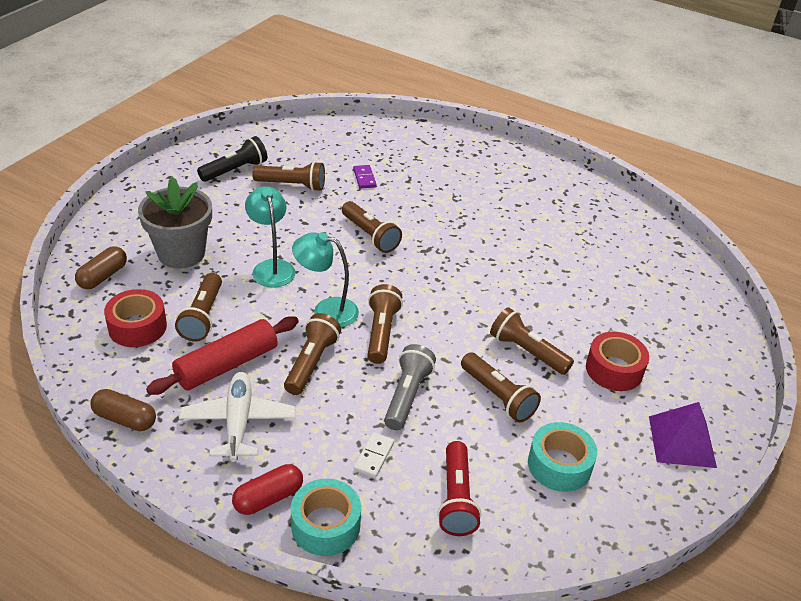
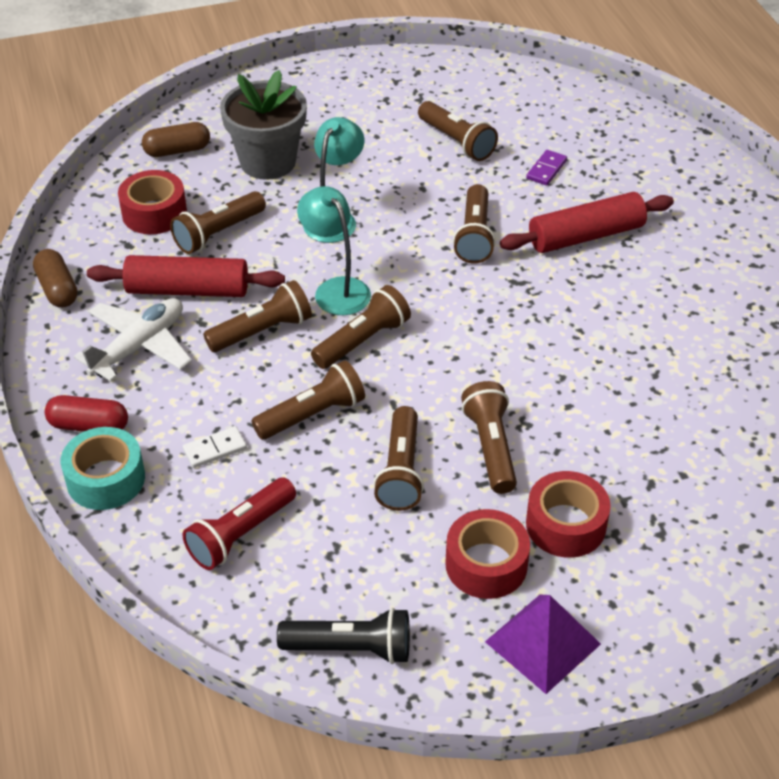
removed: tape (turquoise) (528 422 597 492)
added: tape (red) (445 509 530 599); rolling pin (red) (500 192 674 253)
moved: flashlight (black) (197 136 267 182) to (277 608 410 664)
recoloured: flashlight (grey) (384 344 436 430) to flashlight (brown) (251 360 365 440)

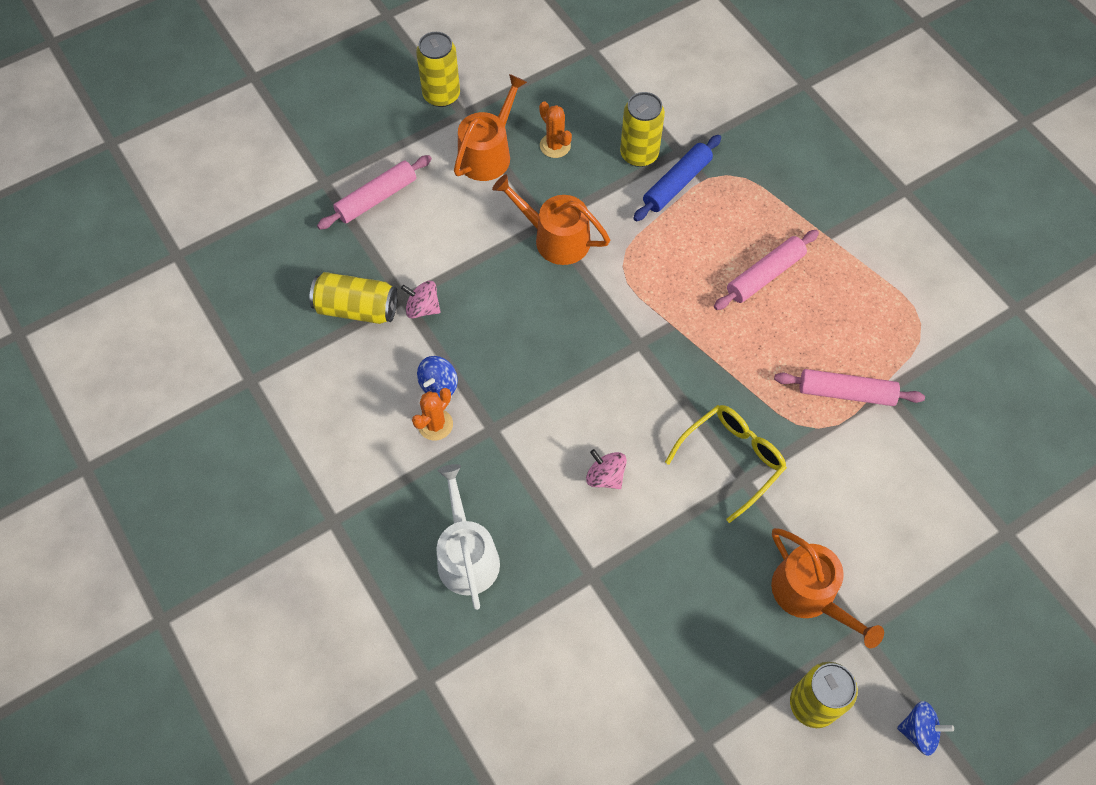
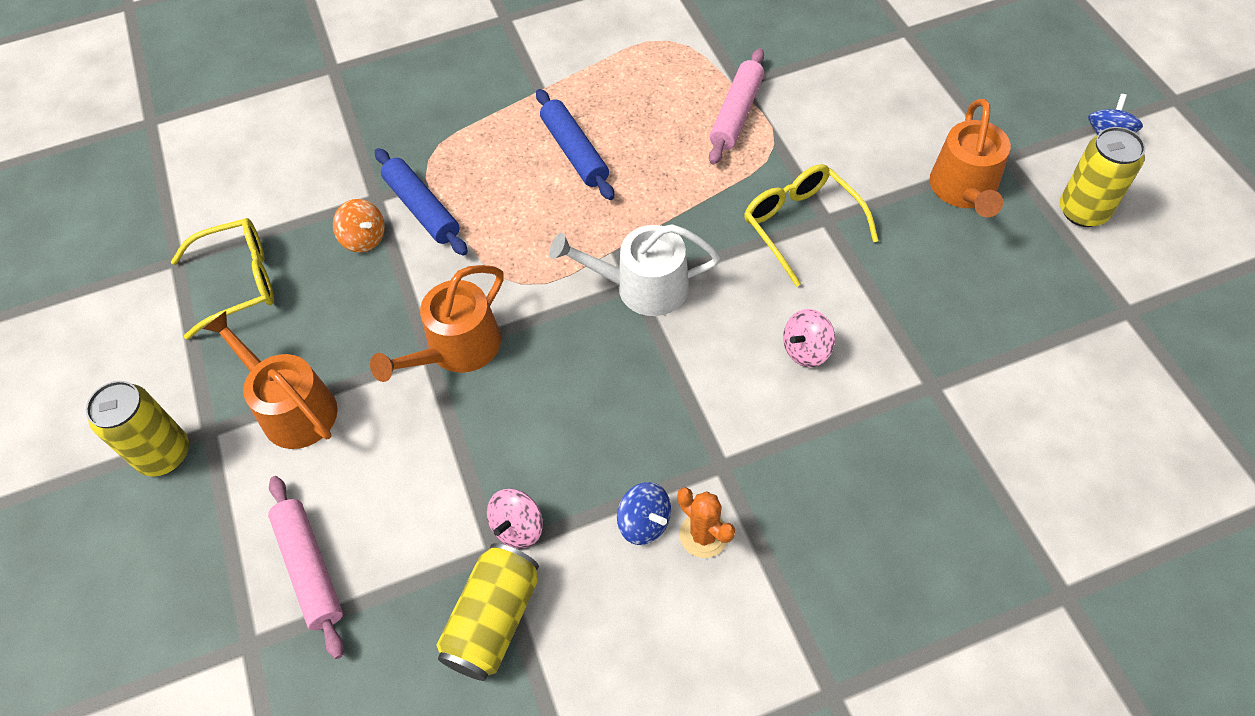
removed: cactus (orange) (539 101 572 158)
added: glasses (yellow) (171 218 274 340)
moved: watering can (white) (436 464 500 610) to (549 224 720 316)
replaced: can (yellow) (620 92 665 167) to spinning top (orange) (333 199 385 253)
recoloured: rolling pin (pink) (714 230 819 310) to rolling pin (blue) (536 89 614 200)
turned: watering can (orange) (771 528 884 648) = (930 99 1011 217) 120 degrees clockwise

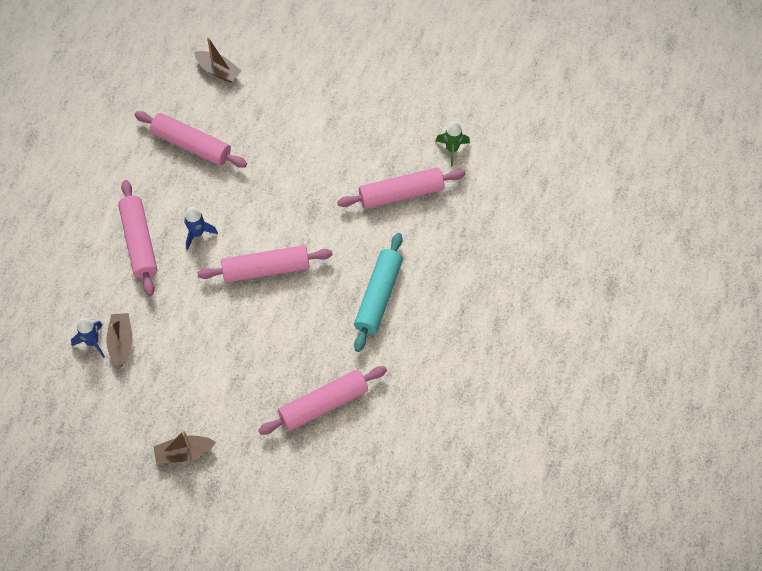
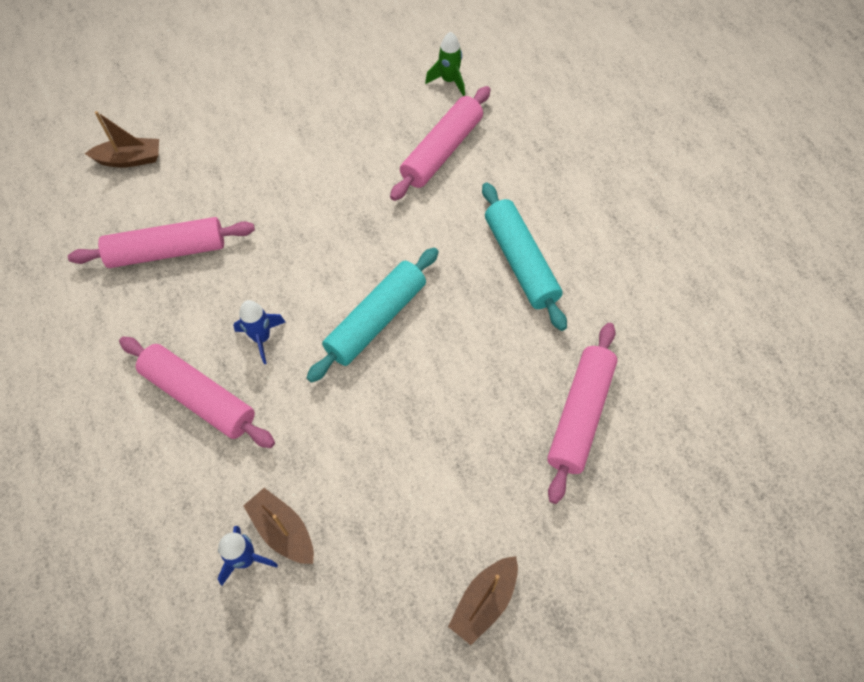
recoloured: rolling pin (pink) (198 245 333 283) to rolling pin (turquoise) (307 247 439 383)

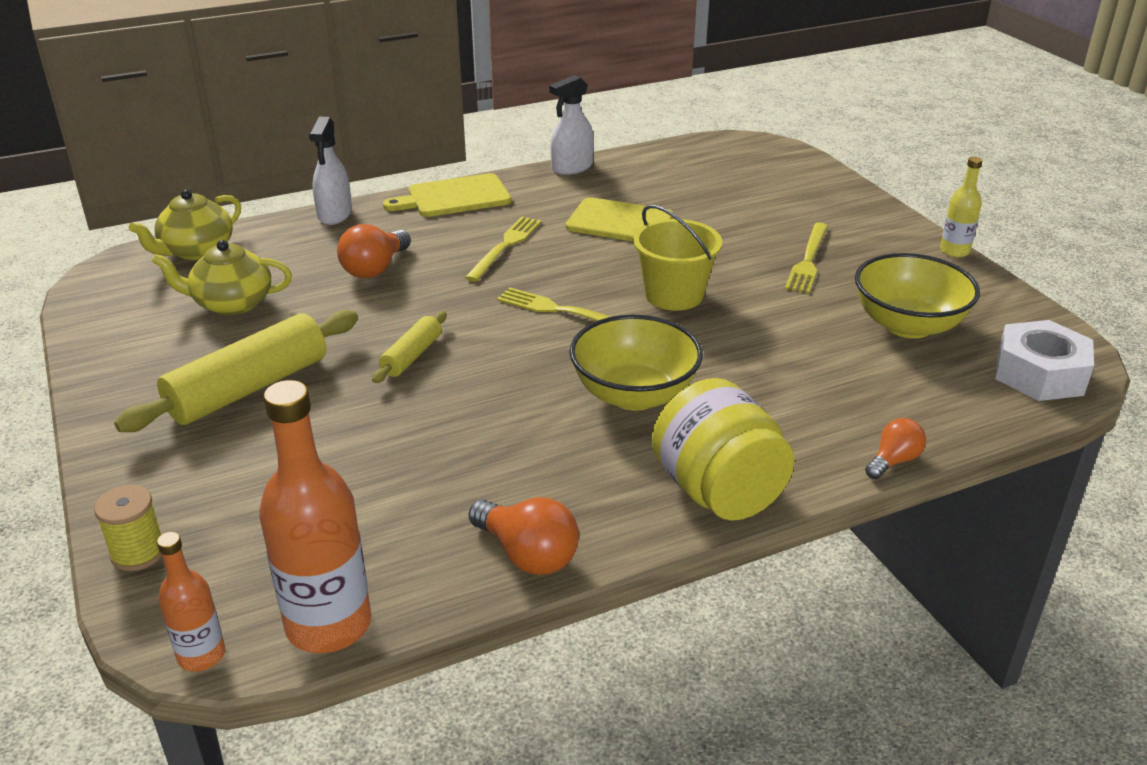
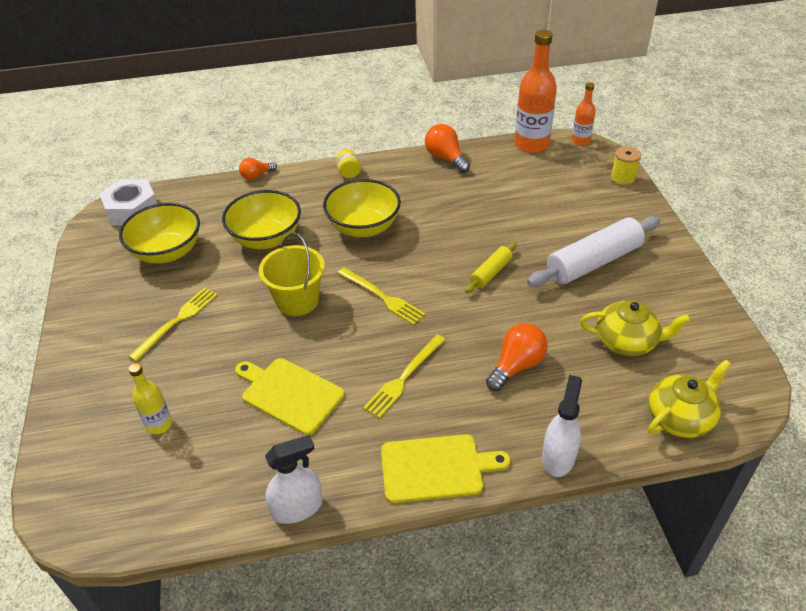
added: bowl (yellow) (222 190 301 249)
moved: bottle (yellow) (940 157 983 257) to (128 363 172 434)
recoloured: rolling pin (yellow) (114 310 358 432) to rolling pin (white) (527 216 661 287)
resized: jar (yellow) (652 378 795 521) = (336 149 361 178) x0.43

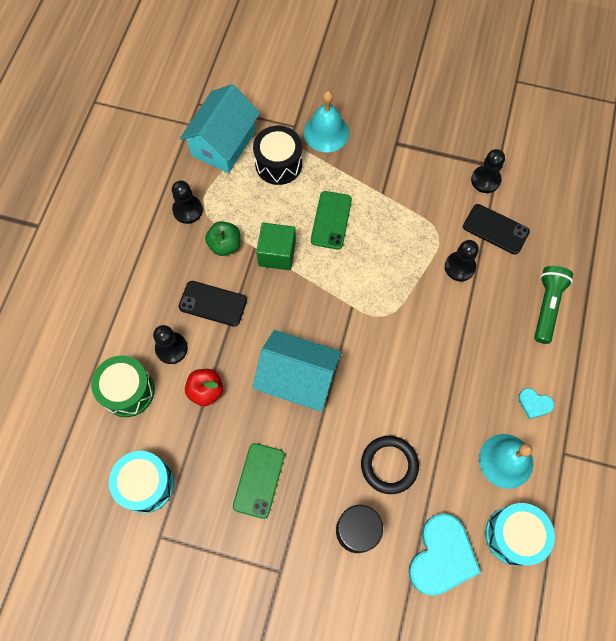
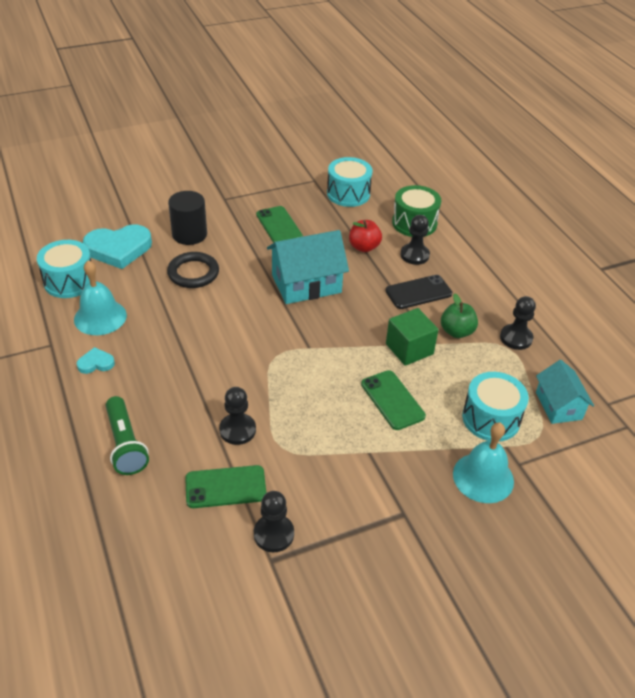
recoloured: drum (black) (253 126 302 185) to drum (turquoise) (462 372 529 442); phone (black) (463 204 530 254) to phone (green) (185 465 266 508)
turned: heart (turquoise) (408 513 481 596) = (83 225 152 269) 90 degrees counterclockwise
resized: house (turquoise) (180 84 260 173) = (536 360 594 424) x0.63

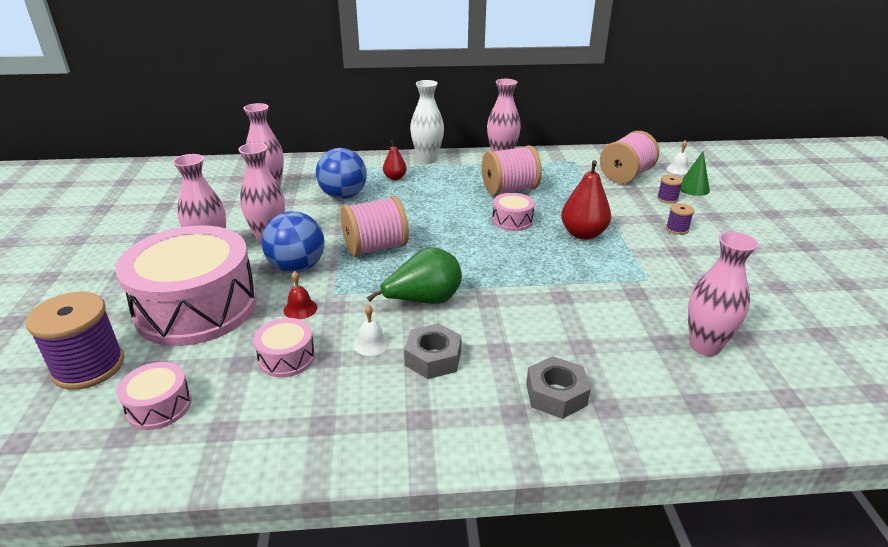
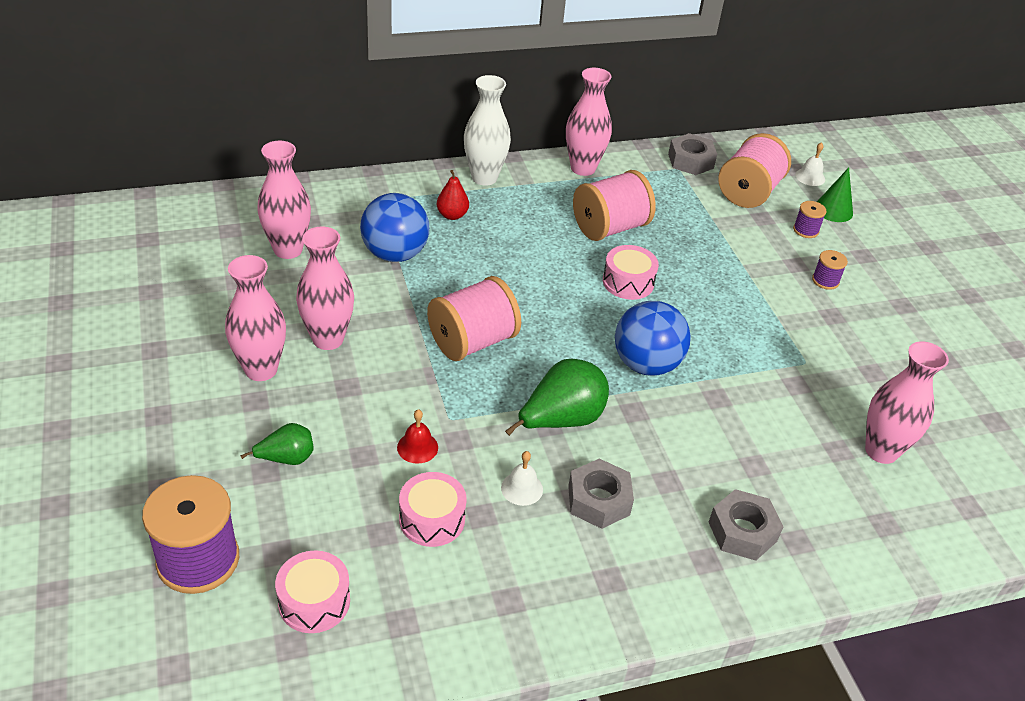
removed: pear (red) (561 160 611 240)
added: nut (grey) (668 133 717 175)
moved: ball (blue) (261 212 325 273) to (615 301 690 376)
replaced: drum (pink) (115 225 257 346) to pear (green) (241 423 314 465)

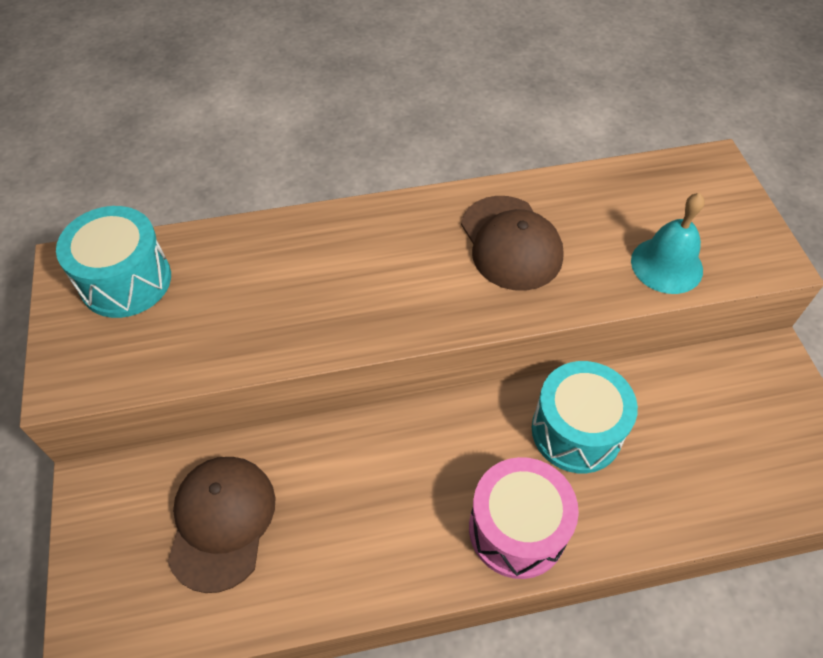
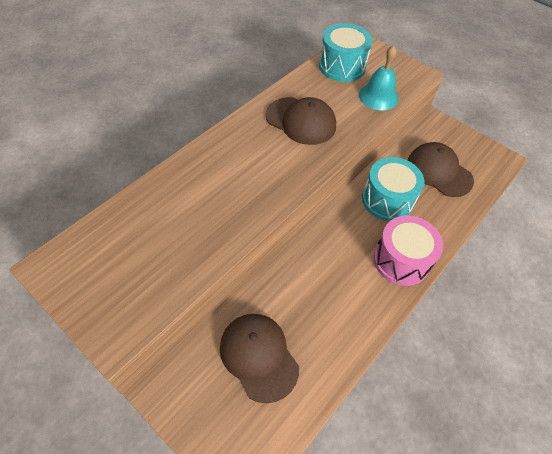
added: cap (brown) (407 142 474 197)
moved: drum (turquoise) (56 206 171 318) to (319 23 373 82)

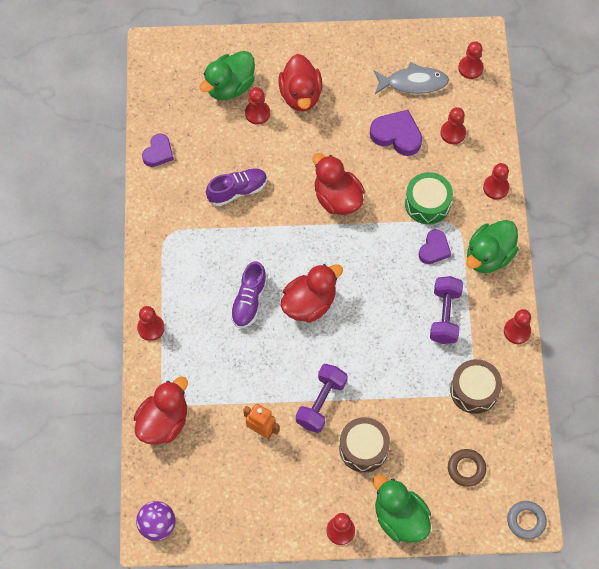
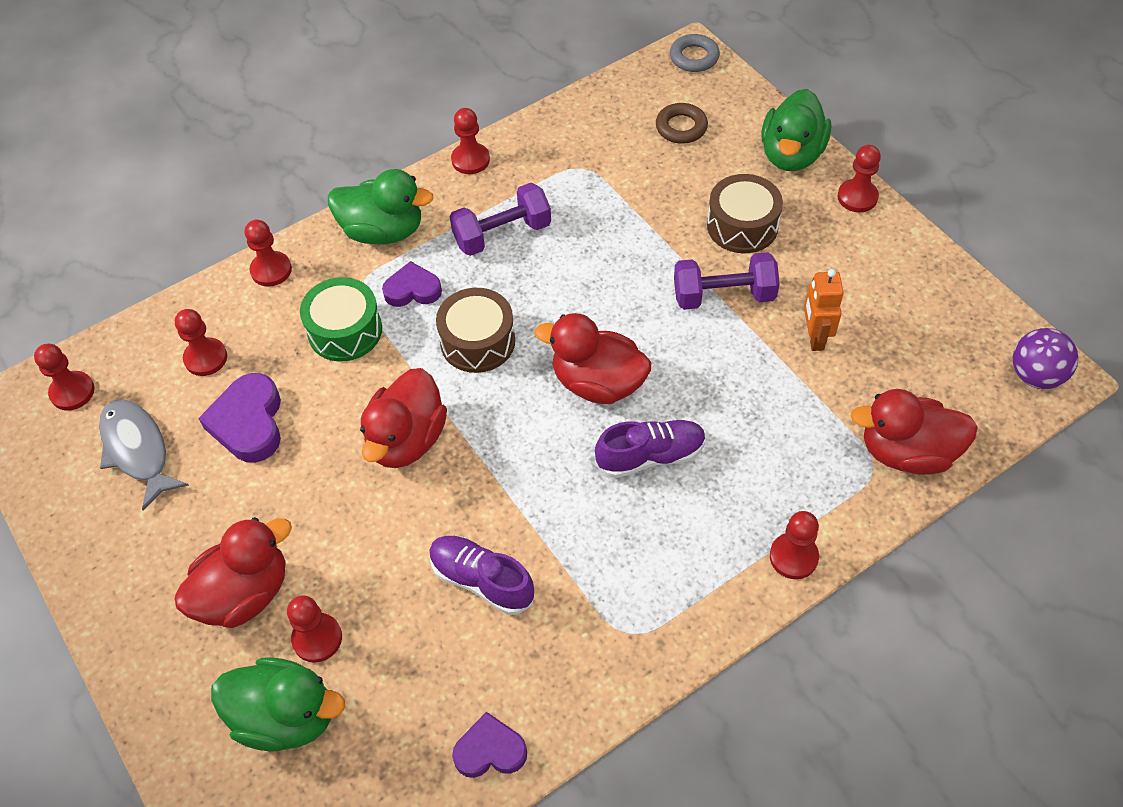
moved: drum (brown) (450 359 502 414) to (436 288 515 373)

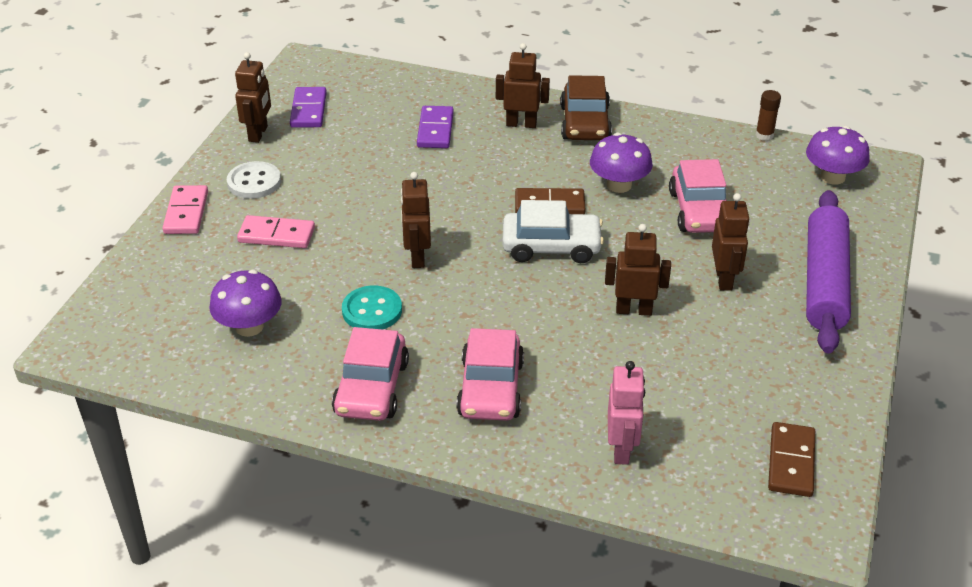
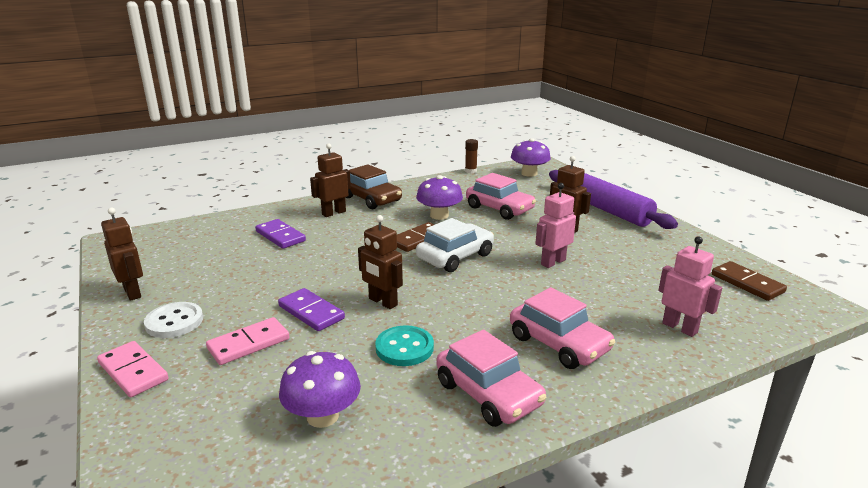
moved: domino (purple) (290 87 327 128) to (278 288 345 331)
recoloured: robot (brown) (605 224 671 316) to robot (pink) (535 183 576 268)

